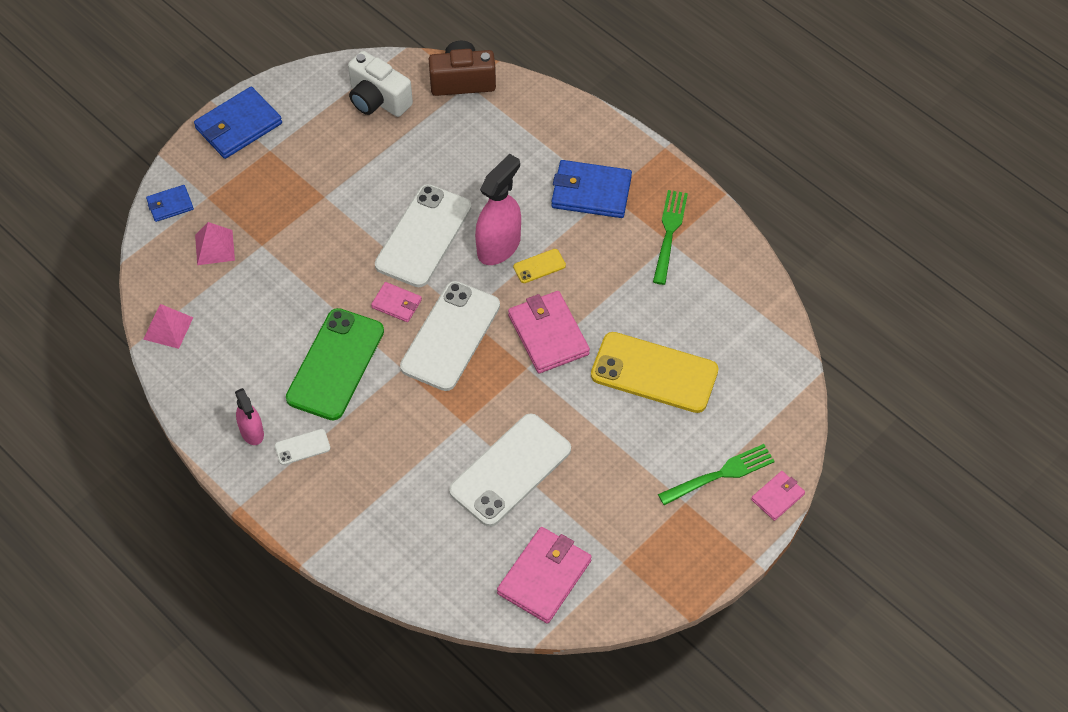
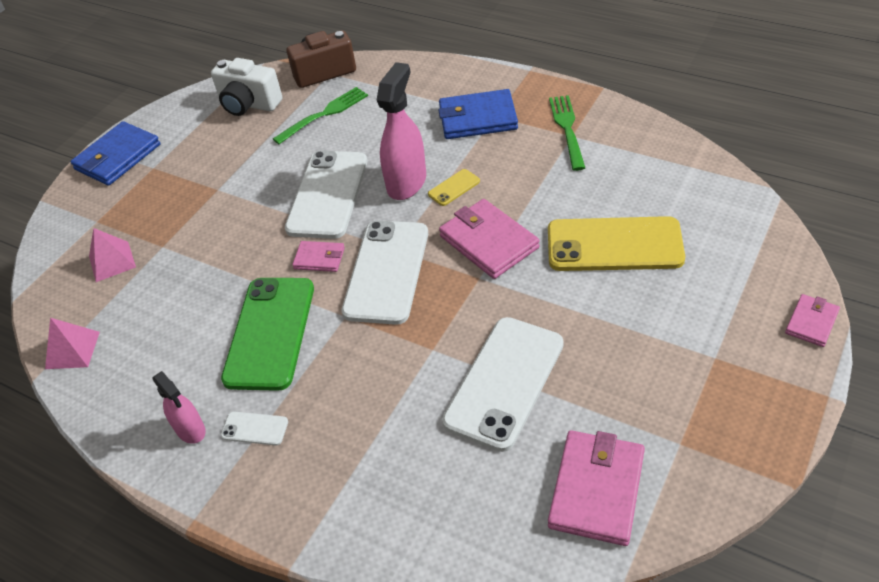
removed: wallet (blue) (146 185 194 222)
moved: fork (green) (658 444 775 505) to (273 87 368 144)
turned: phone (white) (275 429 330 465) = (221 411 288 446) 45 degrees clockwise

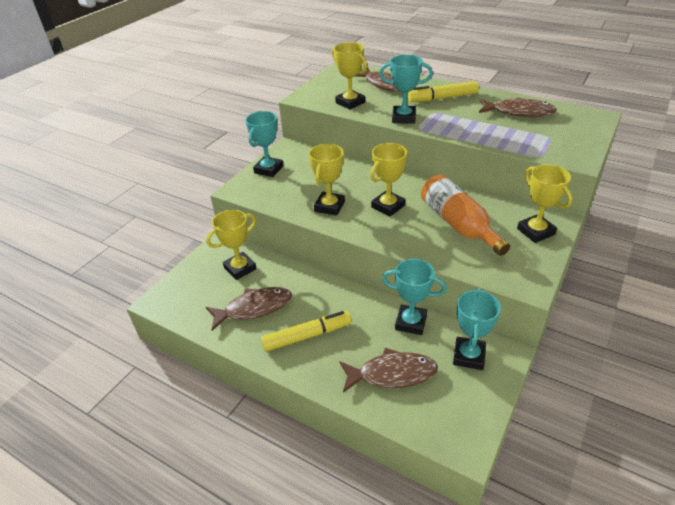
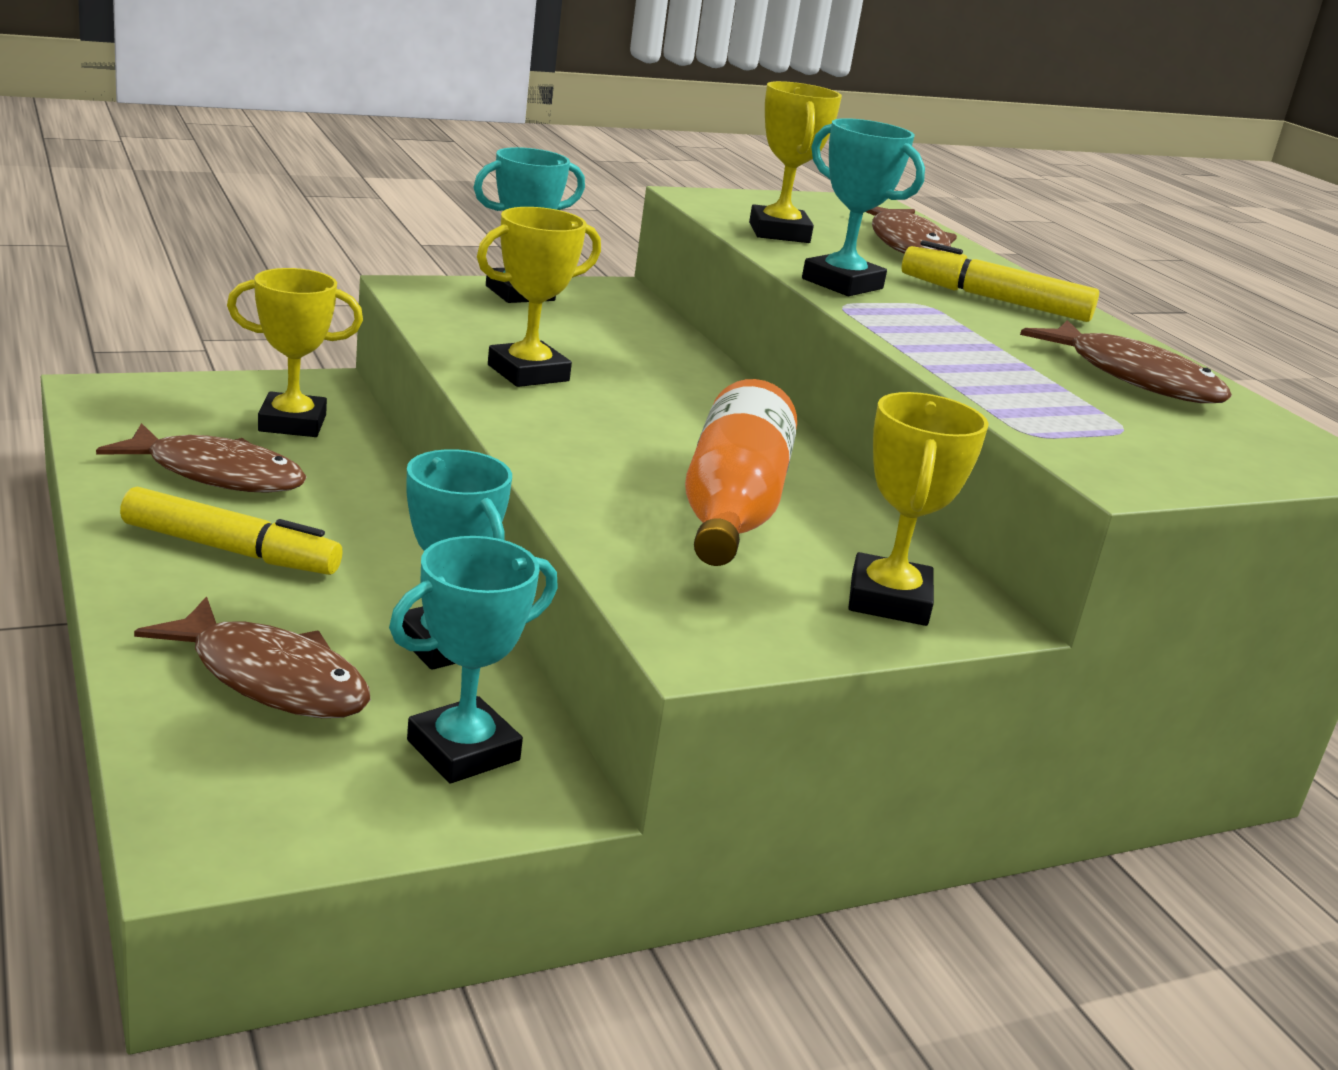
removed: trophy (yellow) (370 143 407 217)

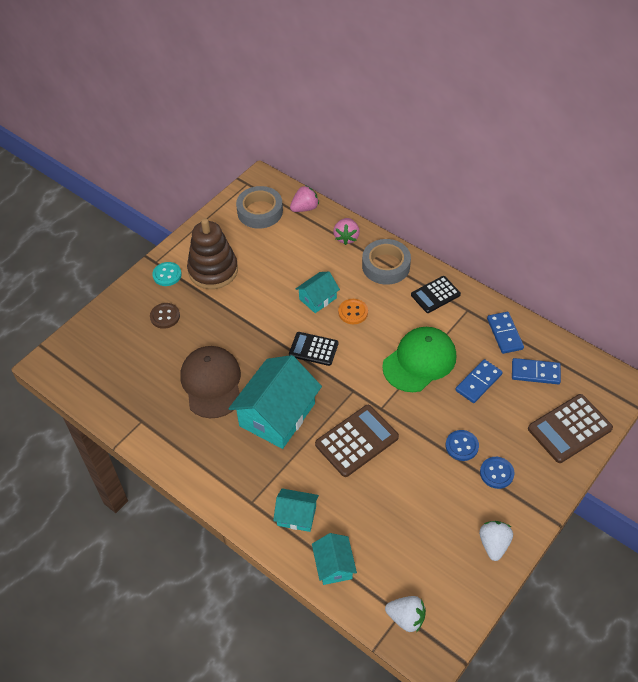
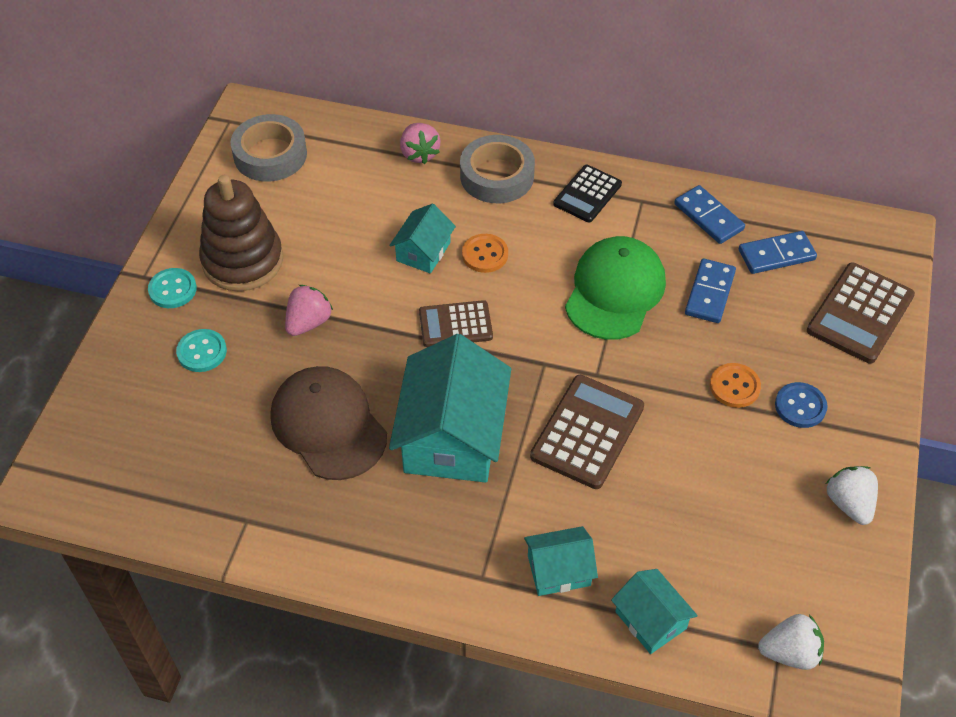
moved: strawberry (pink) (290 185 319 212) to (285 285 333 336)
recoloured: button (brown) (150 303 180 329) to button (turquoise) (176 329 227 372); calculator (black) (289 332 338 366) to calculator (brown) (419 300 493 347); button (blue) (446 430 479 461) to button (orange) (710 363 761 408)

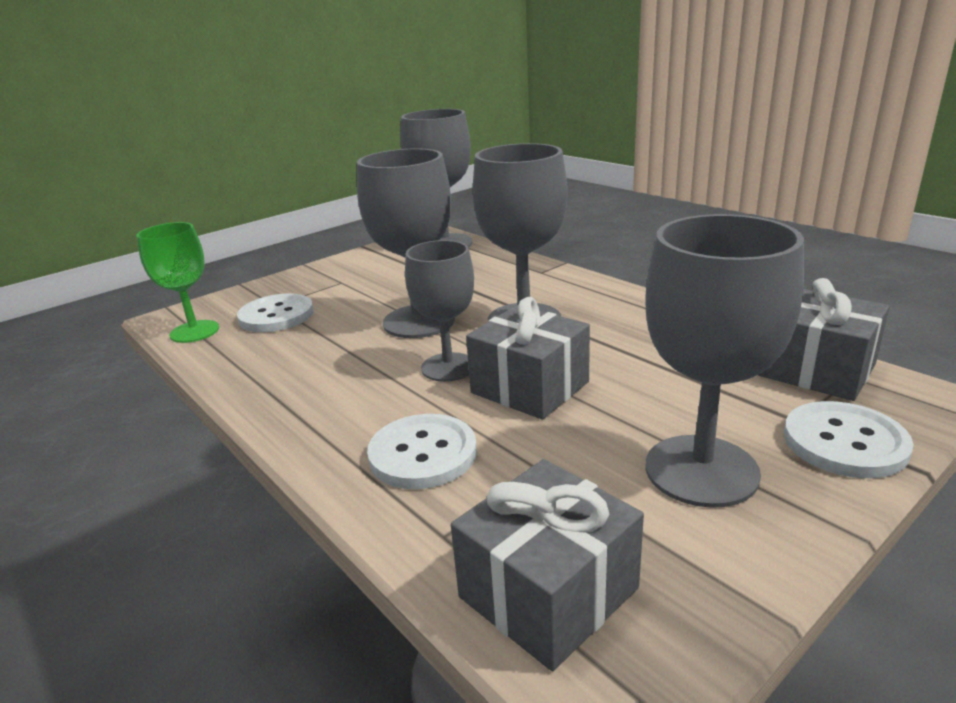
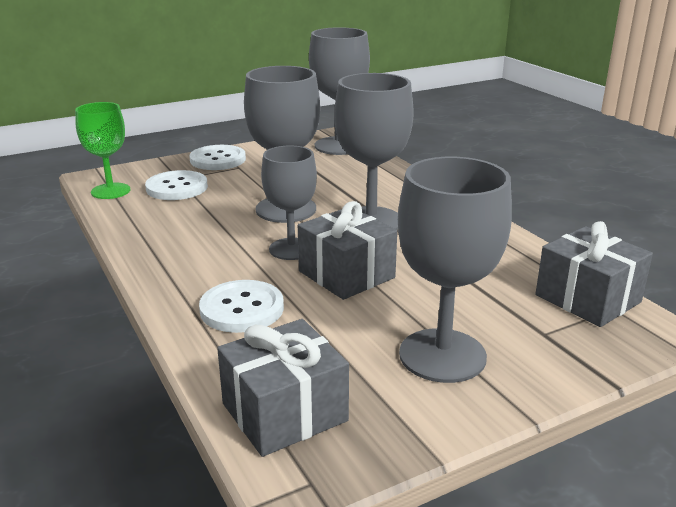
moved: button (white) (784 401 913 478) to (189 145 246 170)

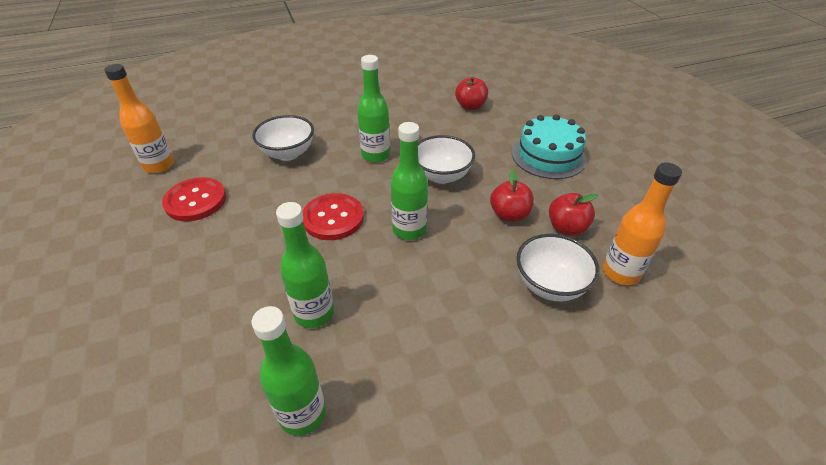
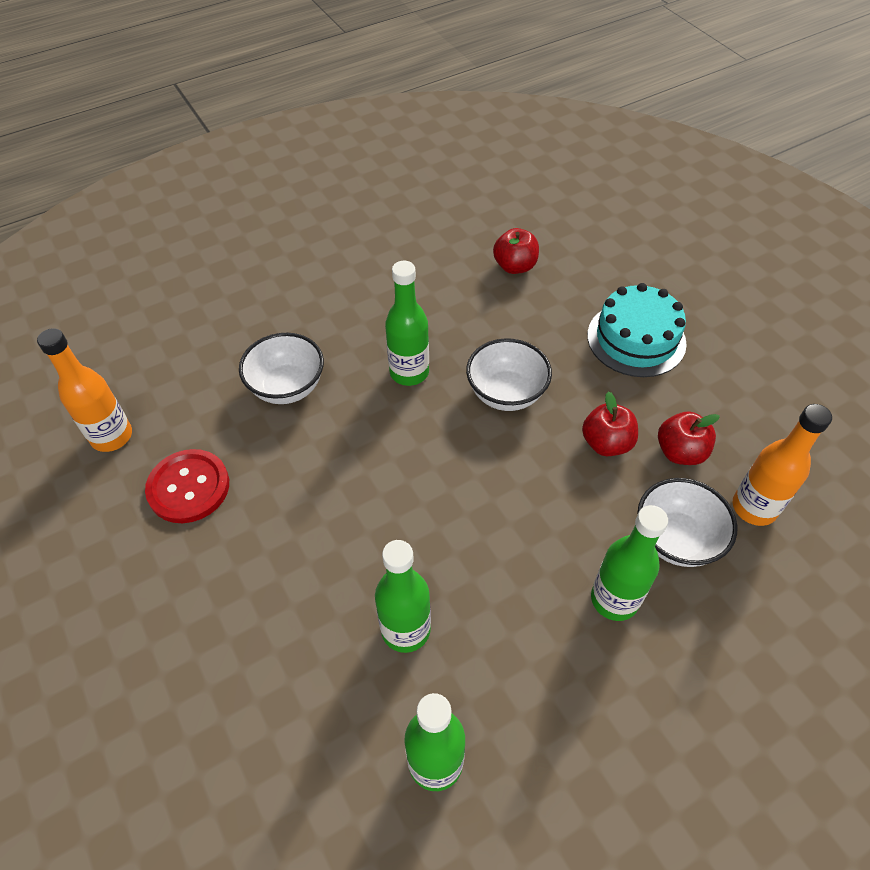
removed: button (red) (302 193 364 240)
moved: bottle (green) (391 122 428 240) to (591 505 668 621)

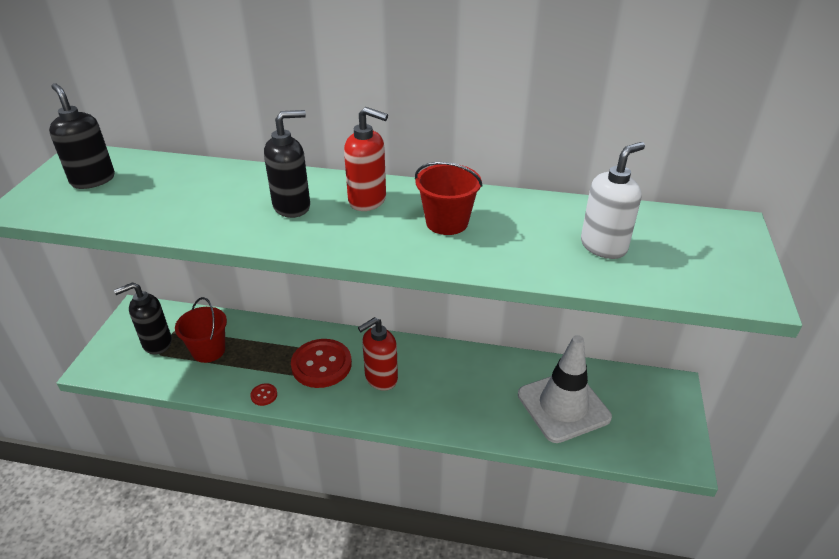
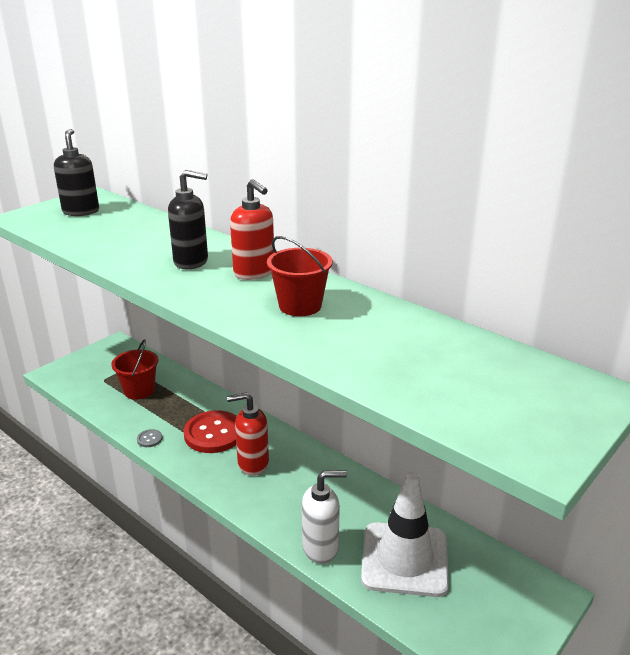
removed: soap dispenser (black) (114 282 172 354)
moved: soap dispenser (white) (581 142 645 259) to (302 470 347 564)
recoloured: button (red) (250 383 277 406) to button (grey) (137 429 162 447)

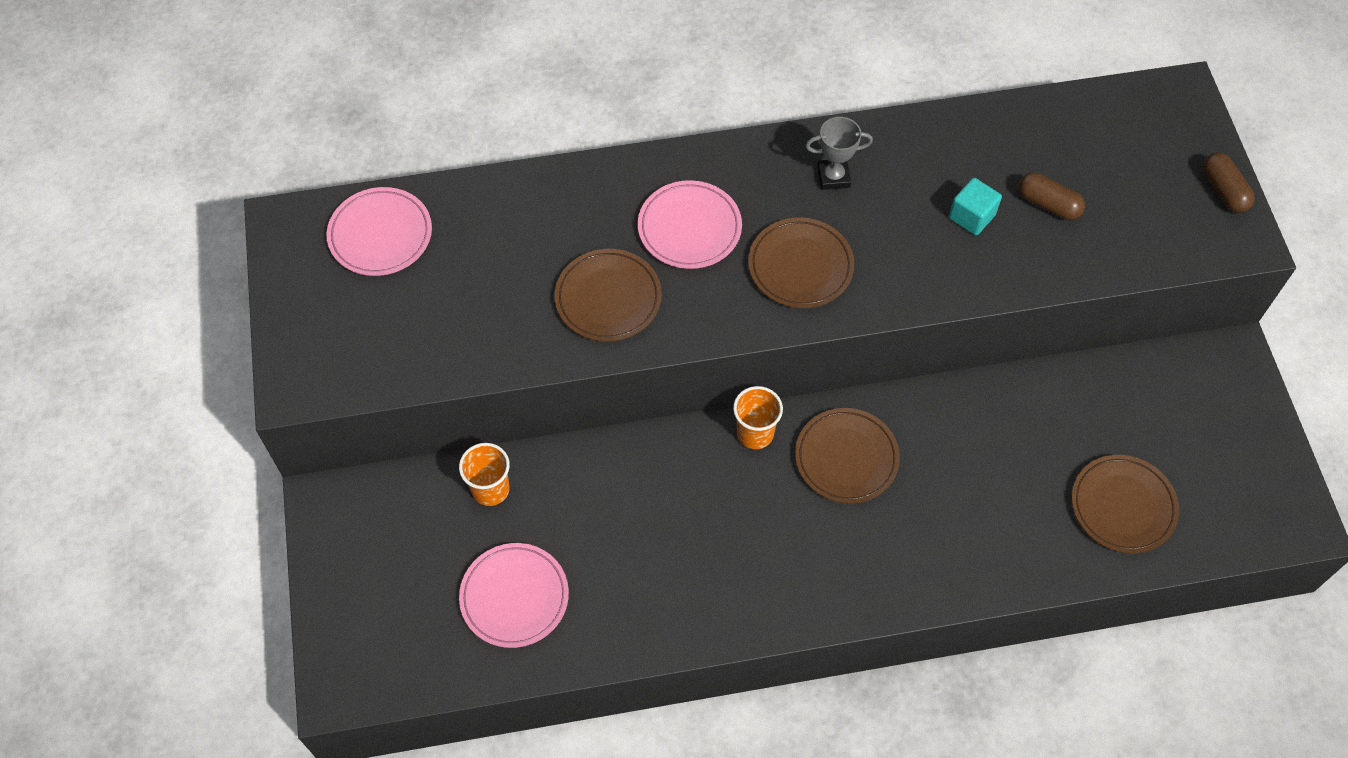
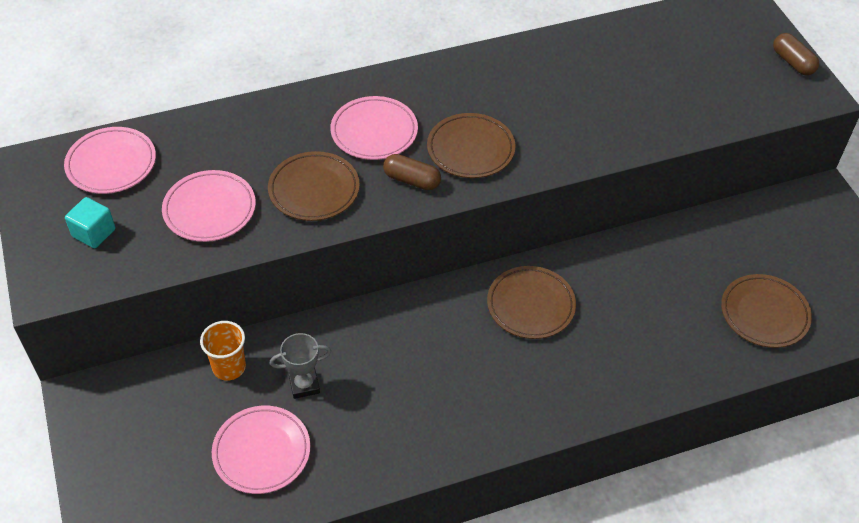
removed: cup (orange) (733 386 783 449)
added: plate (pink) (162 170 256 242)
moved: trophy (grey) (805 117 873 190) to (270 333 331 399); cube (turquoise) (949 178 1002 235) to (65 197 116 248); capsule (brown) (1018 172 1085 220) to (383 154 441 190)

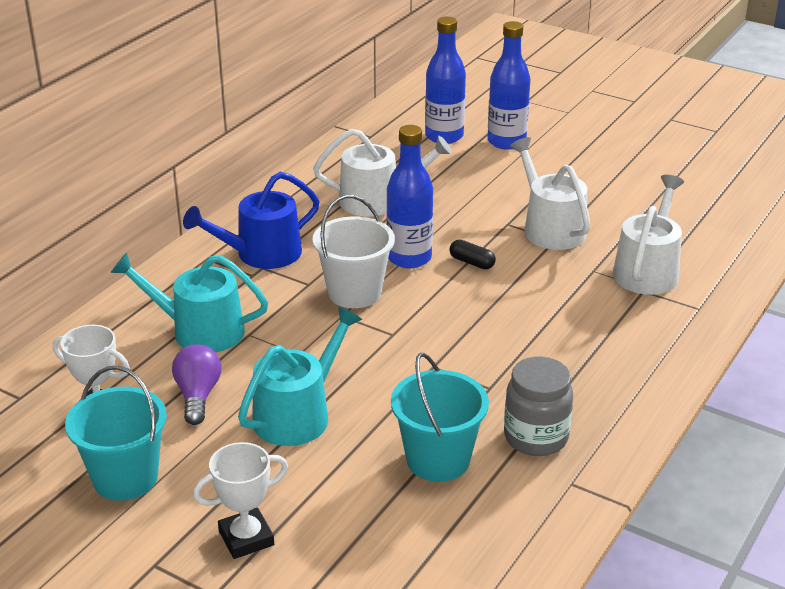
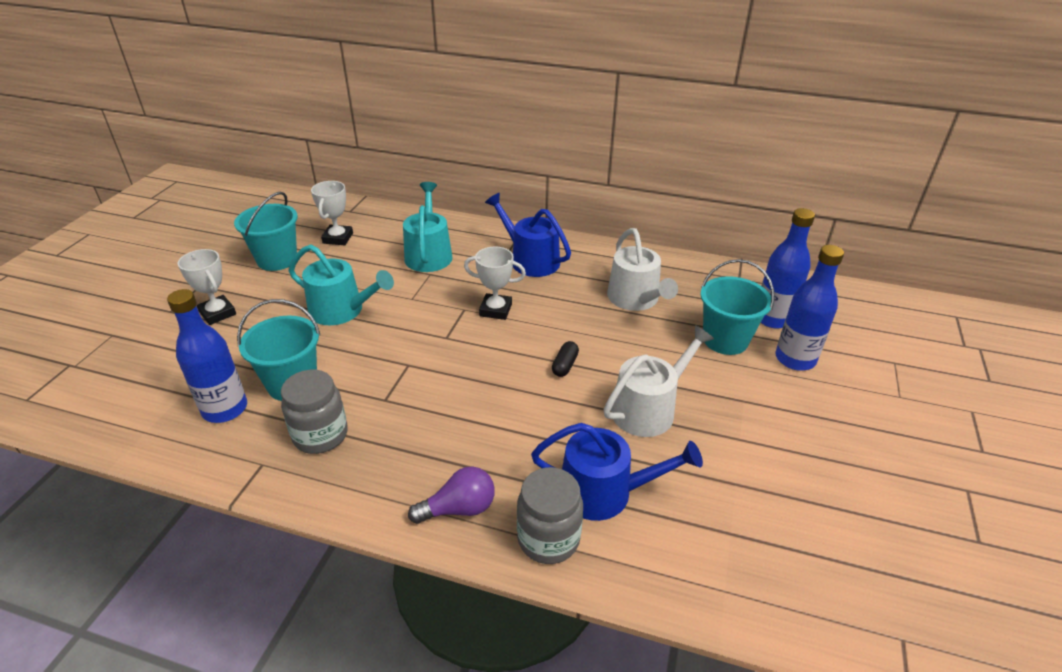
added: jar (grey) (517 467 583 564); bucket (turquoise) (700 259 775 355)
moved: light bulb (purple) (172 344 221 425) to (408 466 495 524); bottle (blue) (386 125 433 268) to (167 289 247 423)
replaced: bucket (white) (313 195 395 308) to trophy (white) (464 246 526 320)
recoloured: watering can (white) (613 175 684 295) to watering can (blue) (531 423 703 521)

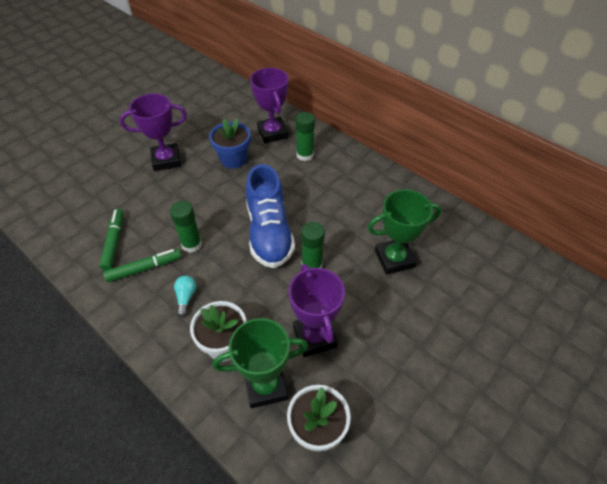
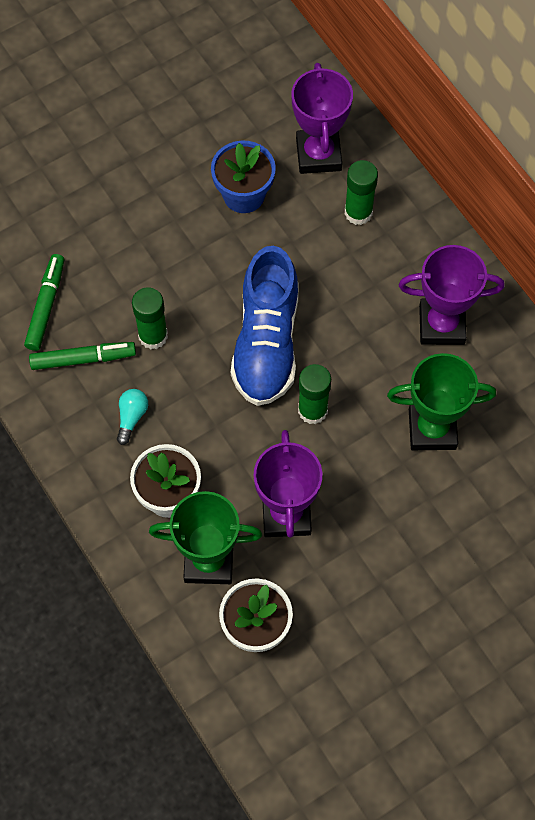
moved: trophy (purple) (120 93 187 171) to (399 245 505 345)

